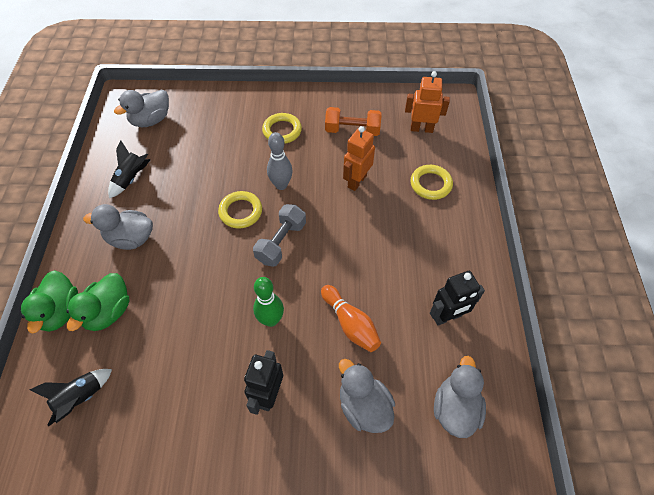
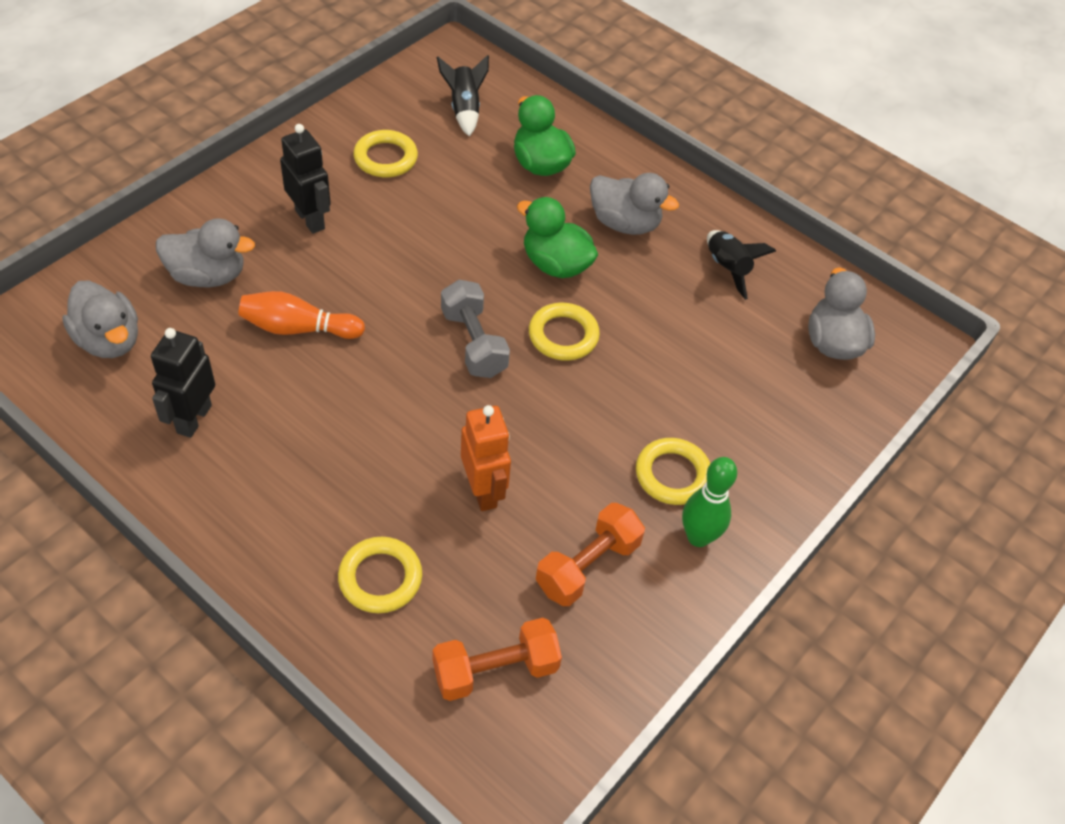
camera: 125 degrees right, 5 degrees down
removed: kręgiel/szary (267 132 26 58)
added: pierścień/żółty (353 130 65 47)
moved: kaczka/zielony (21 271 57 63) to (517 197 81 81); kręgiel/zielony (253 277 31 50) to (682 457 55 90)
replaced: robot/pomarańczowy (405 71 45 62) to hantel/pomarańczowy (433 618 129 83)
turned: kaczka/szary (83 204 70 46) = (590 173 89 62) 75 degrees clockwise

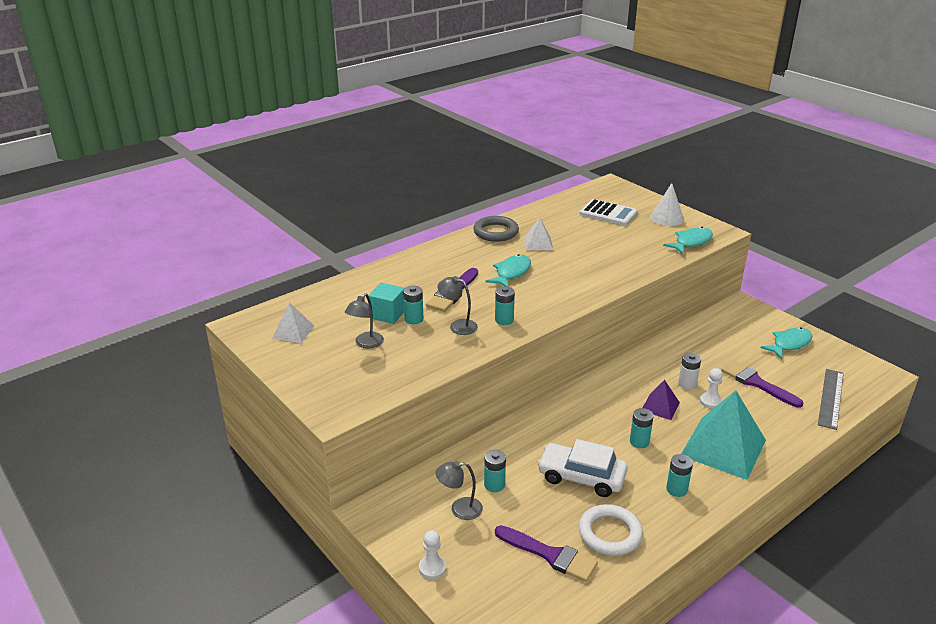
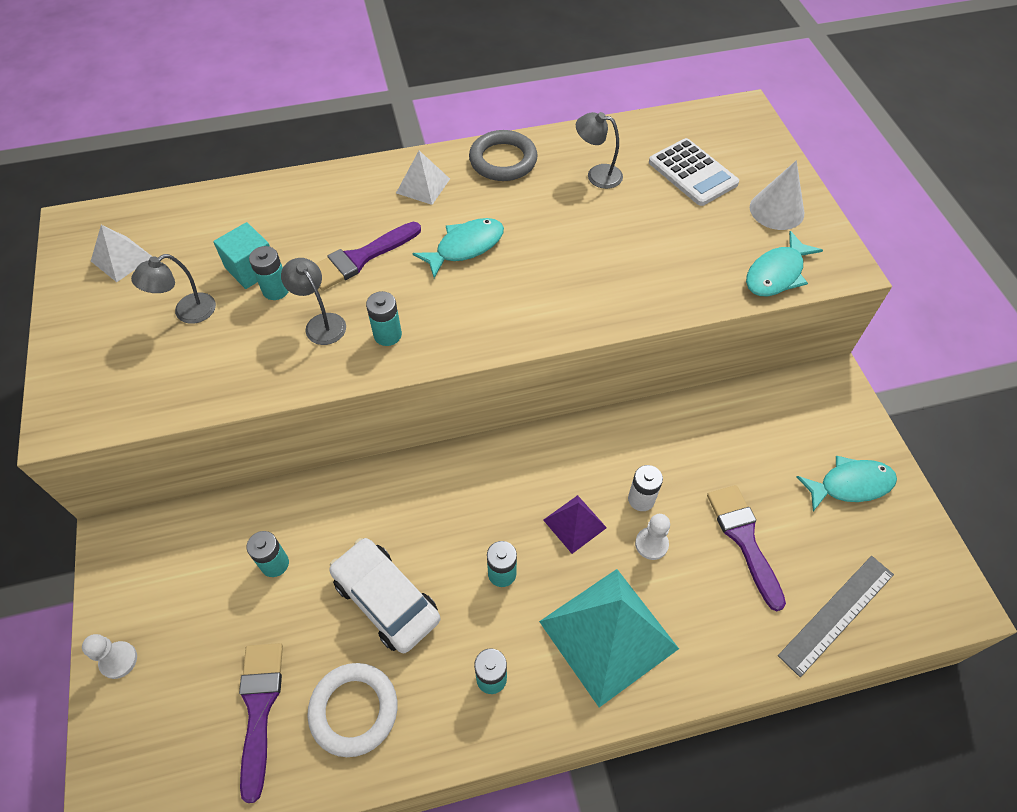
camera: 25 degrees right, 25 degrees up
moved: piramida/biały (524 218 29 32) to (396 151 54 54); lampka/szary (436 461 47 59) to (576 112 47 77)
turned: ryba/turkusowy (663 227 50 27) = (746 231 77 65) 150 degrees clockwise; pędzel/fioletowy (495 525 103 57) = (239 643 44 160) 150 degrees counterclockwise

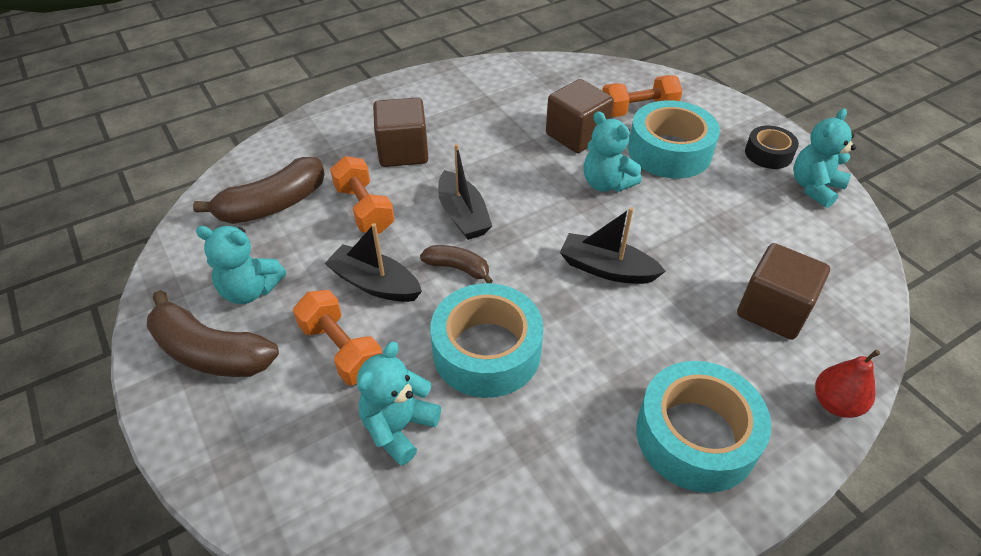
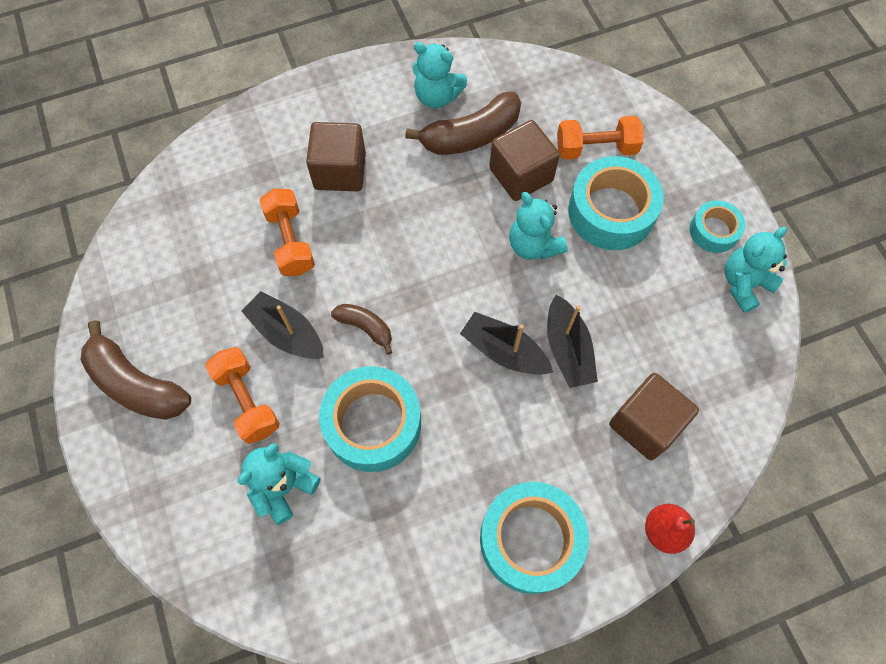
camera: 10 degrees right, 20 degrees up
moved: łódka/czarny (438 144 54 96) to (547 295 51 93); banan/brązowy (193 157 132 67) to (405 92 116 63); miś/turkusowy (196 226 90 78) to (413 42 54 66)
recoloured: taśma klejąca/czarny (745 126 54 43) to taśma klejąca/turkusowy (690 200 55 53)

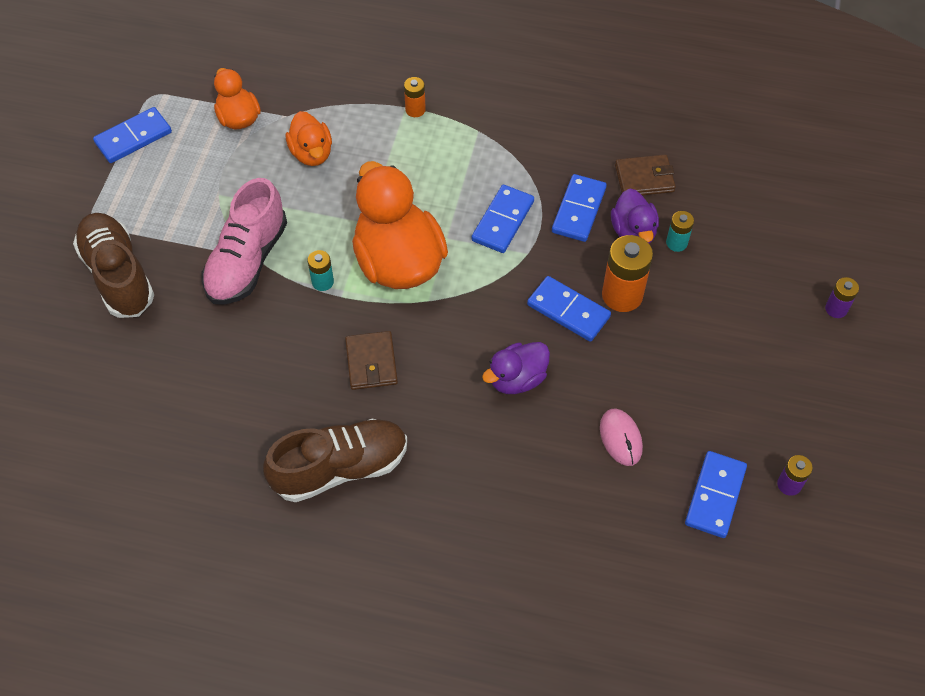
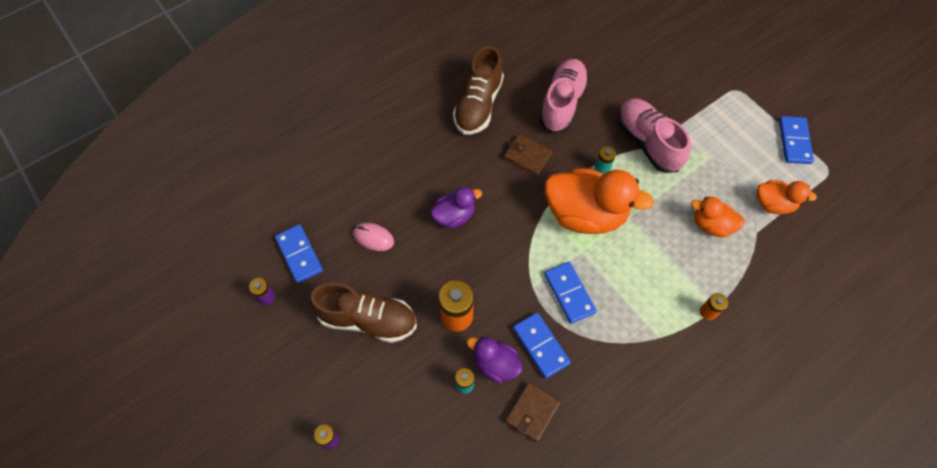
camera: 130 degrees right, 5 degrees up
removed: kostka domina/niebieski (527 276 84 66)
added: but/różowy (539 59 50 74)
moved: but/brązowy (73 213 81 105) to (309 283 108 60)
turned: kaczka/fioletowy (482 342 68 52) = (430 187 52 42) 60 degrees clockwise

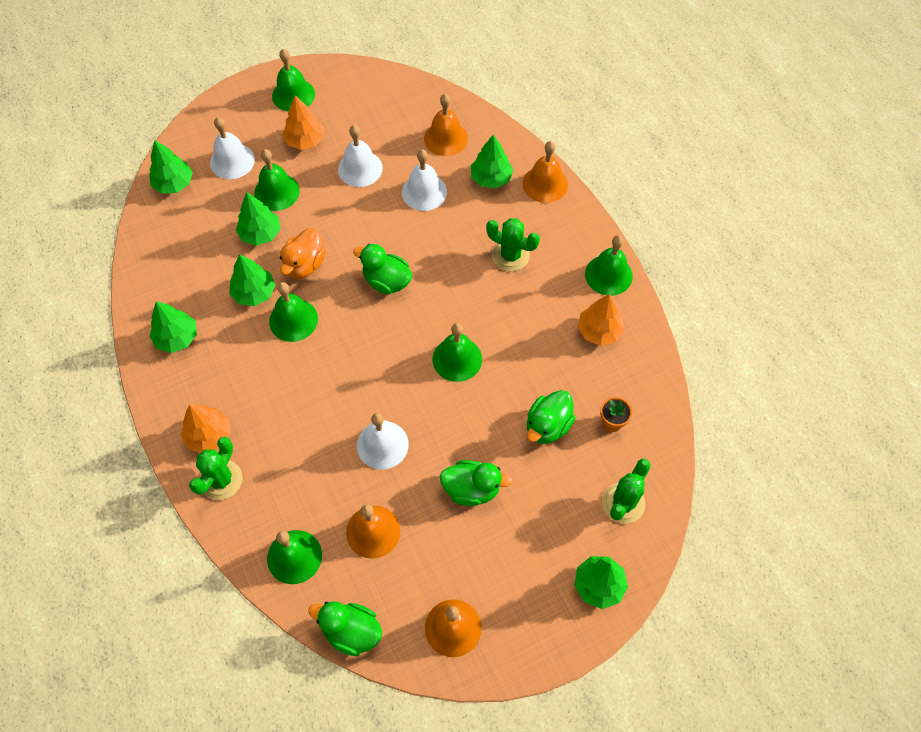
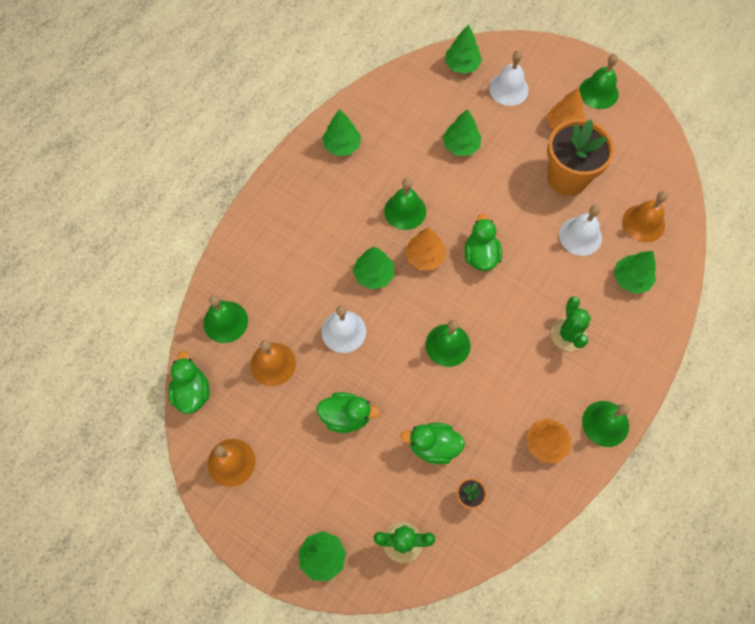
camera: 60 degrees right, 5 degrees up
removed: dzwonek/pomarańczowy (523 141 45 62); dzwonek/zielony (254 149 46 62); kaczka/pomarańczowy (280 228 46 51); kaktus/zielony (189 437 54 63)
moved: drzewko/zielony (229 254 46 52) to (353 247 41 43); drzewko/pomarańczowy (181 404 50 49) to (405 228 41 42)
replaced: dzwonek/biały (338 125 45 62) to doniczka/pomarańczowy (547 119 67 77)
turned: kaczka/zielony (440 460 72 46) = (317 392 63 41) 60 degrees counterclockwise

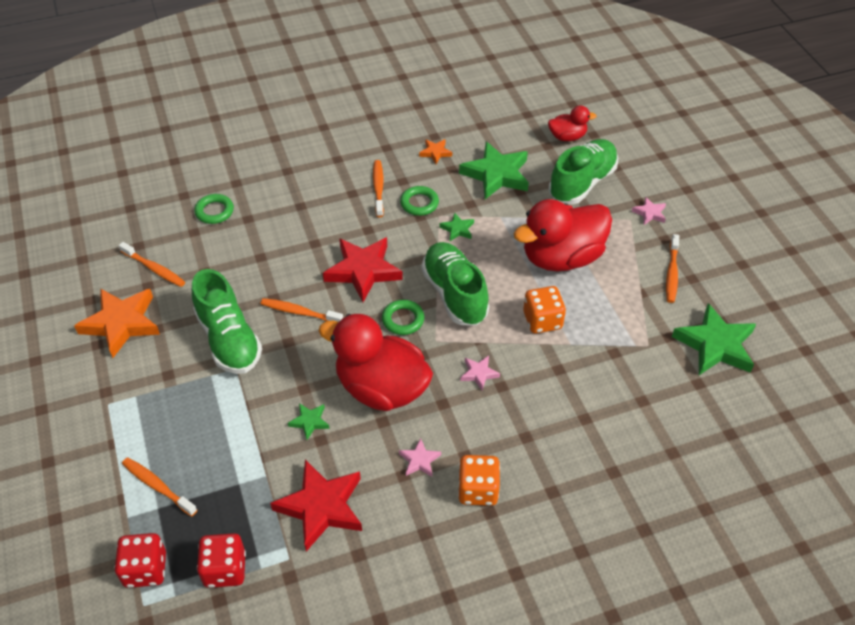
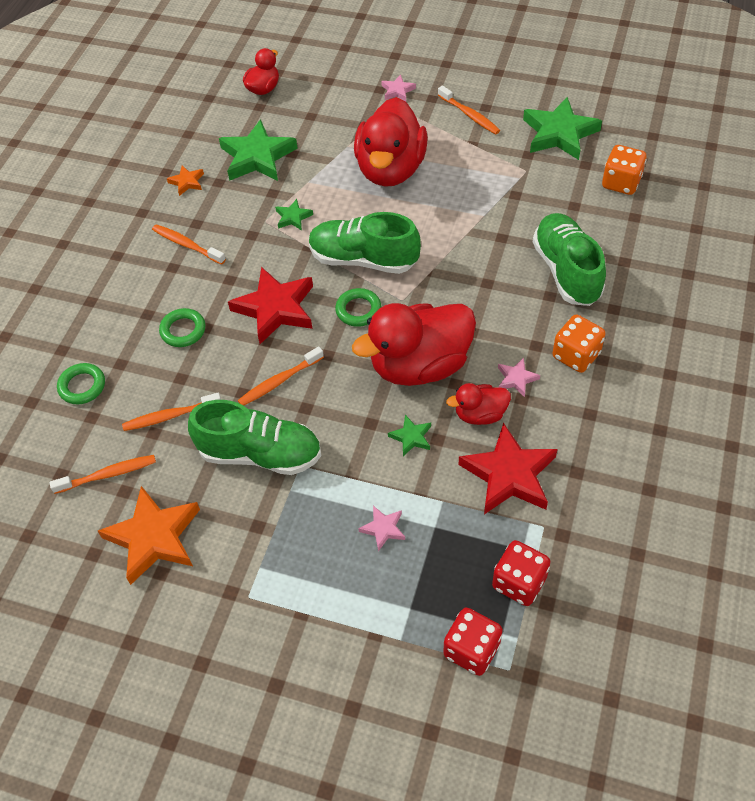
camera: 50 degrees left, 5 degrees up
added: kaczka/czerwony (446 383 65 42)
moved: but/zielony (549 139 69 65) to (533 213 73 93); pierścień/zielony (400 186 39 30) to (159 308 47 39); kostka do gry/pomarańczowy (523 286 43 47) to (602 145 45 50); gwiazda/różowy (460 356 40 34) to (358 506 47 45); szczoteczka do zębów/pomarańczowy (122 457 75 59) to (122 393 99 38)

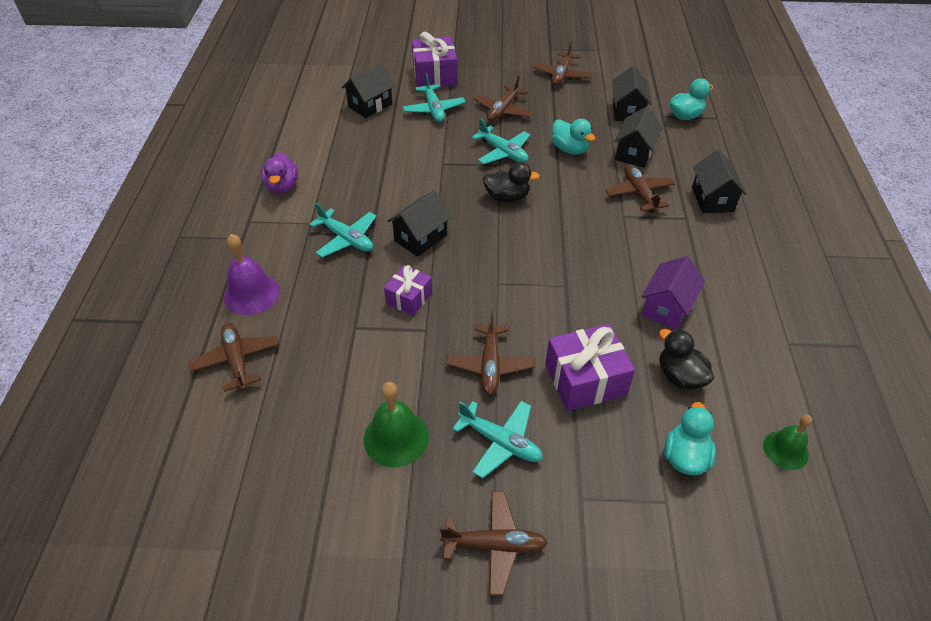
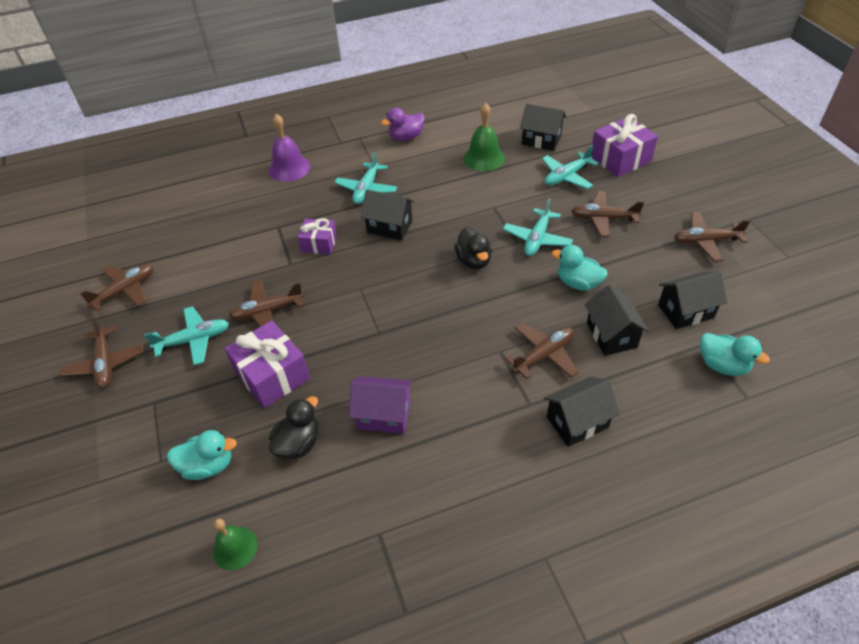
camera: 70 degrees right, 0 degrees up
moved: samolot/brązowy (189 322 90 70) to (80 265 73 46); dzwonek/zielony (364 382 65 85) to (463 102 42 69)
turned: domek/czarny (614 106 49 61) = (585 284 64 72) 75 degrees clockwise; kaczka/turkusowy (552 119 43 36) = (552 245 56 46) 90 degrees clockwise; samolot/turkusowy (452 401 91 77) = (144 306 85 59) 120 degrees counterclockwise

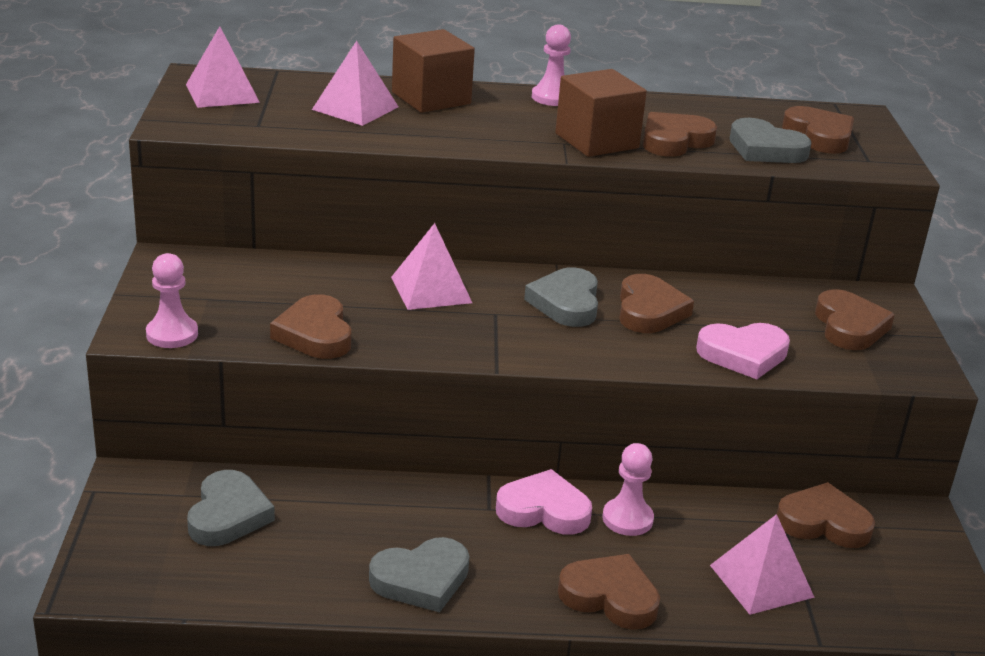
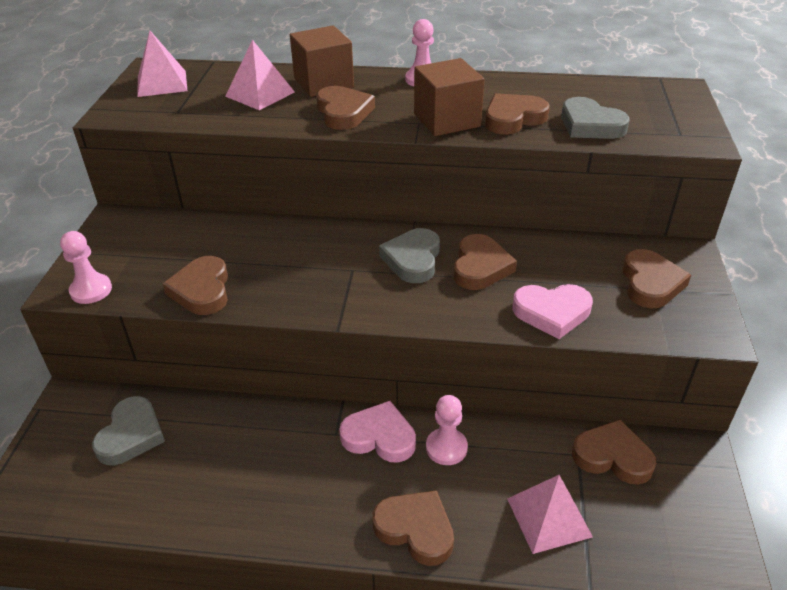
camera: 10 degrees right, 10 degrees up
removed: piramida/różowy (391 223 81 87); serce/szary (369 537 100 75)
moved: serce/brązowy (782 106 72 48) to (317 86 58 44)

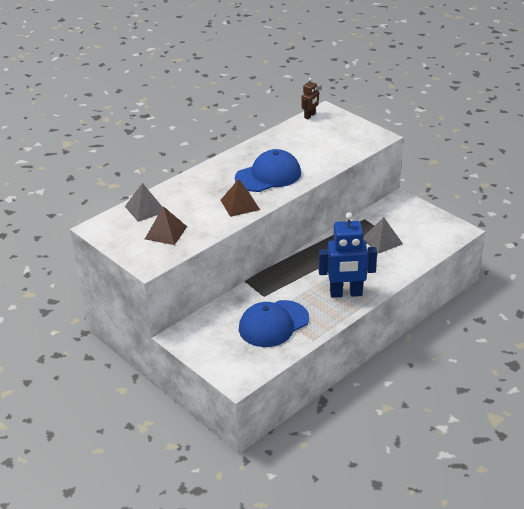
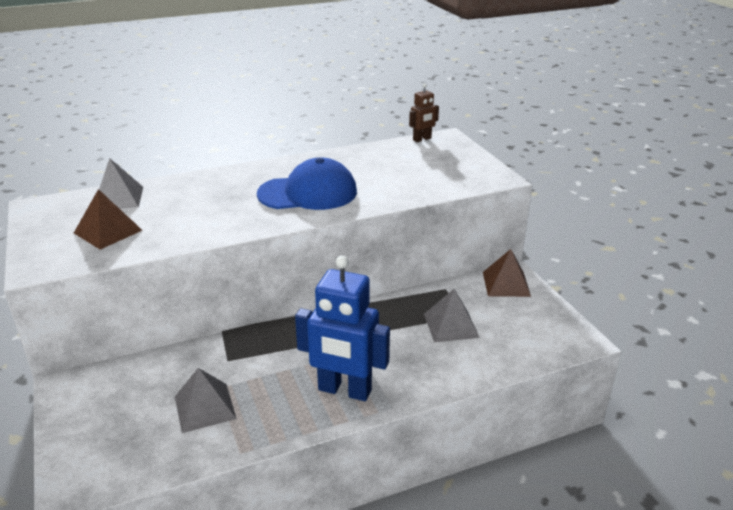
camera: 20 degrees right, 5 degrees down
moved: piramida/brązowy (221 179 39 38) to (483 249 48 48)
replaced: czapka/niebieski (239 300 70 47) to piramida/szary (175 368 61 65)

